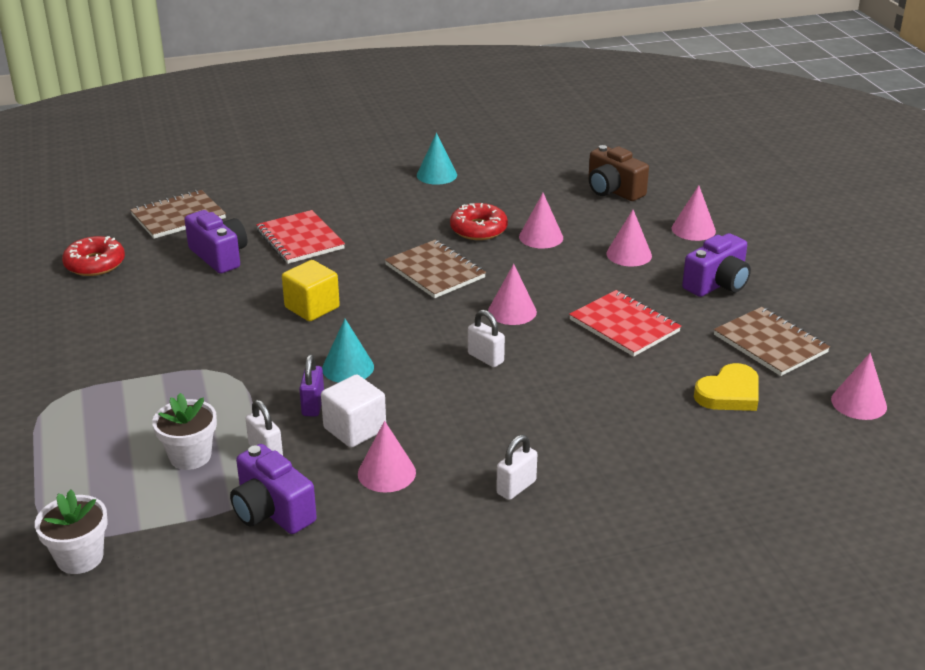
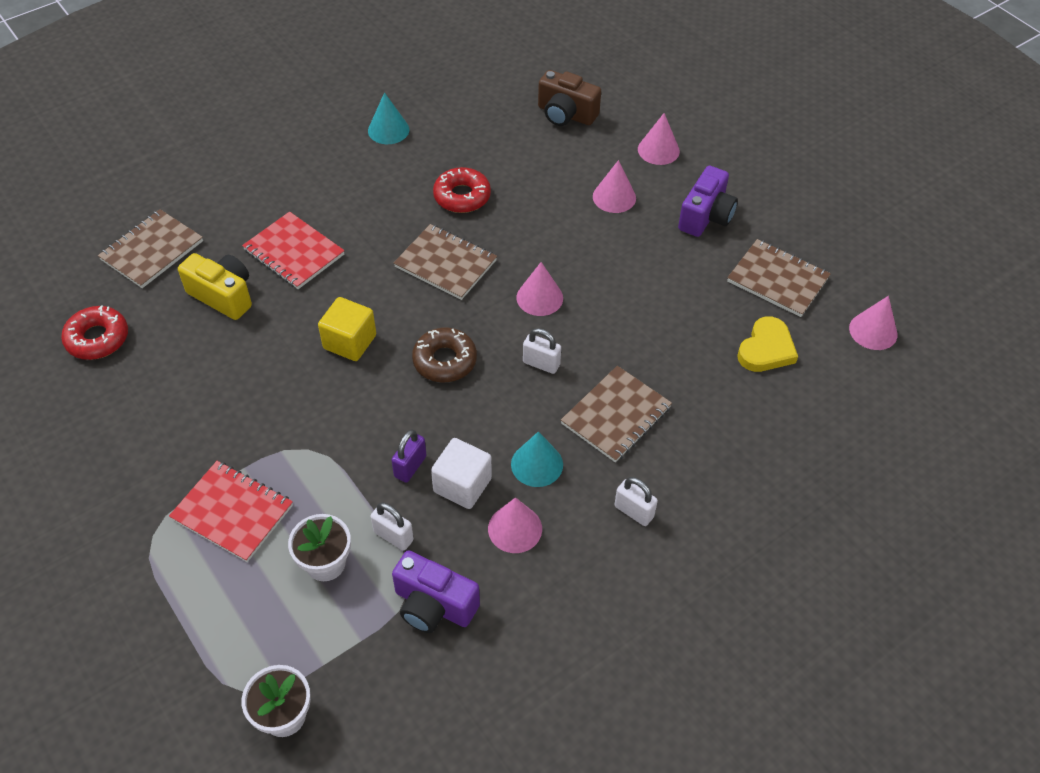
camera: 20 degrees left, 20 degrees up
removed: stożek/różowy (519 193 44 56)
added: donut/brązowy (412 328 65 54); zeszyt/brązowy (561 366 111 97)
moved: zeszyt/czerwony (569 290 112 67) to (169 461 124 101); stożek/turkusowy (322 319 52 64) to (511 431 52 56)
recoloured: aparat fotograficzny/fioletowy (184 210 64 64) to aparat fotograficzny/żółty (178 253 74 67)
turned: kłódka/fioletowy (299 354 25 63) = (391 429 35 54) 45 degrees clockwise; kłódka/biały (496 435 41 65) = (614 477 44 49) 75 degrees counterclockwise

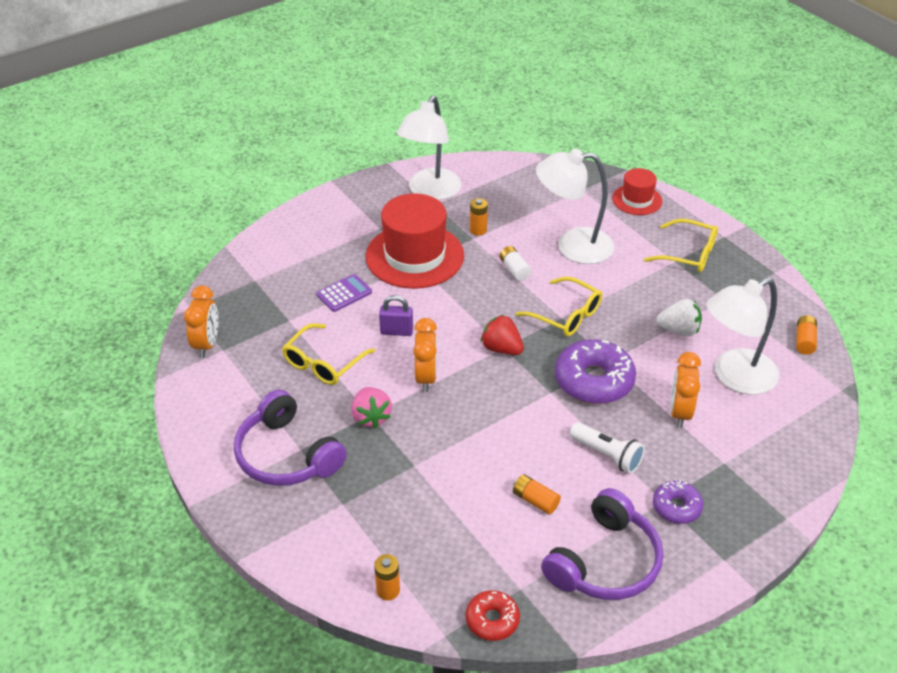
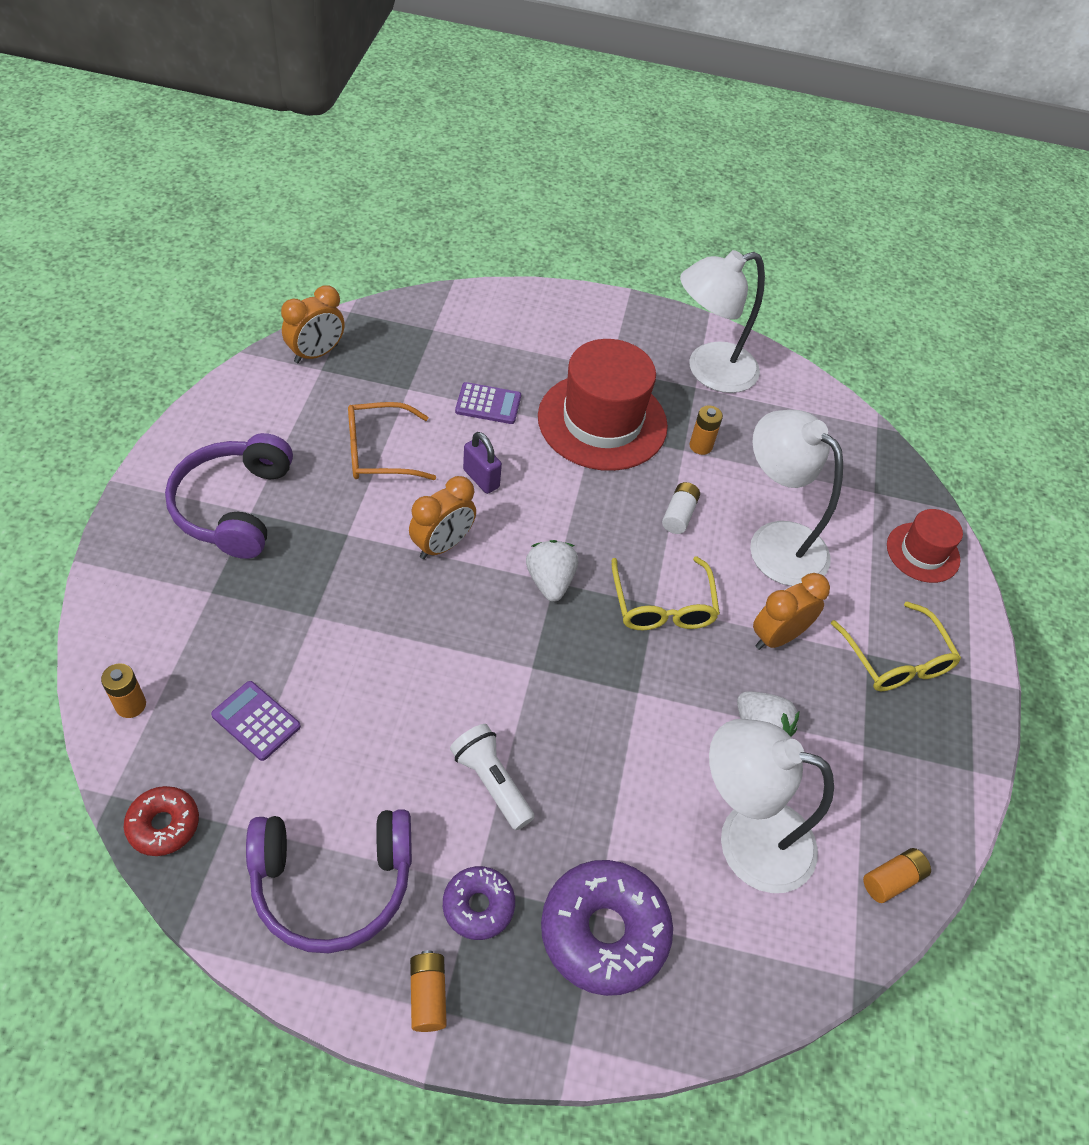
camera: 40 degrees right, 10 degrees up
removed: truskawka/różowy (351 387 41 42)
added: kalkulator/fioletowy (211 681 90 80)
moved: donut/fioletowy (555 339 81 65) to (541 860 132 136); budzik/pomarańczowy (670 352 31 76) to (753 573 77 77); bateria/pomarańczowy (513 474 48 40) to (410 950 37 82)
recoloured: truskawka/czerwony (480 315 44 40) to truskawka/biały (526 540 52 62); okulary/żółty (282 323 93 62) to okulary/pomarańczowy (348 402 88 78)
turned: latarka/biały (570 422 75 52) = (450 724 85 106) 150 degrees clockwise

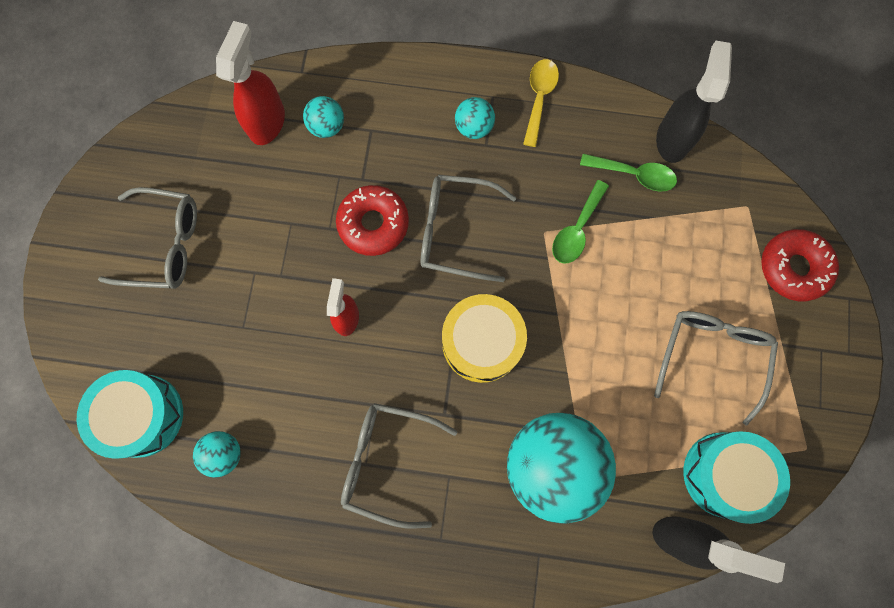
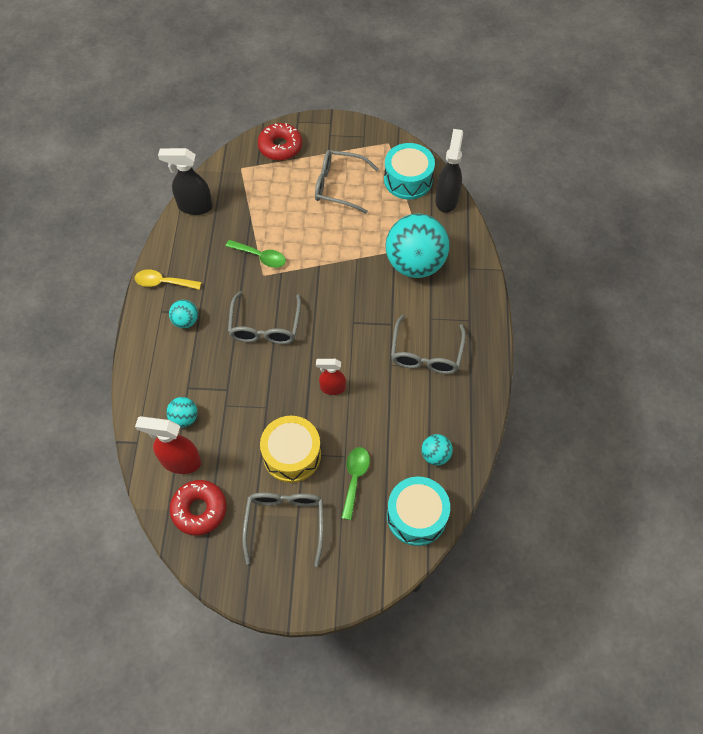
camera: 95 degrees left, 15 degrees down
moved: łyżka/zielony (580 154 97 37) to (341 447 29 73); donut/czerwony (336 185 73 71) to (169 480 58 55); bęben/żółty (442 294 85 89) to (260 416 61 67)

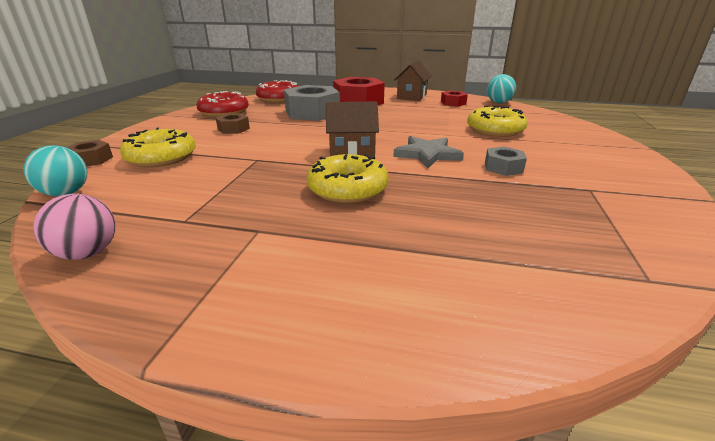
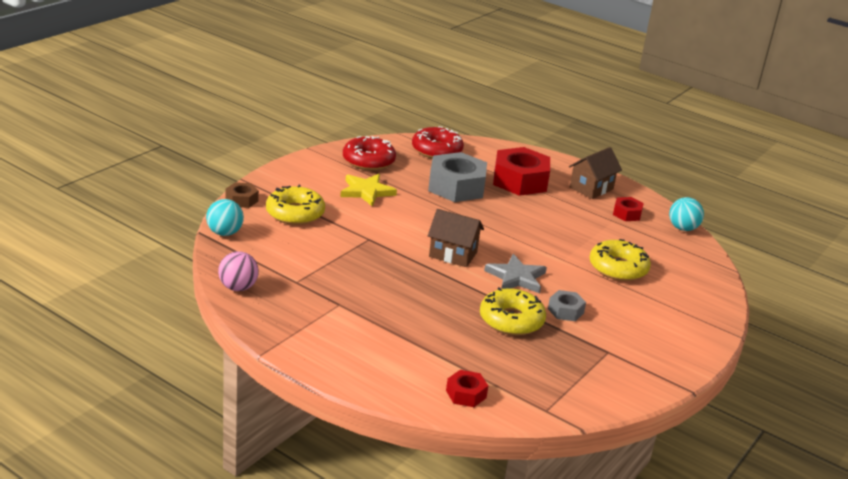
camera: 20 degrees right, 0 degrees up
added: nakrętka/czerwony (446 370 42 37)
moved: donut/żółty (307 154 82 49) to (480 287 66 48)
replaced: nakrętka/brązowy (216 113 34 21) to gwiazda/żółty (340 174 57 33)

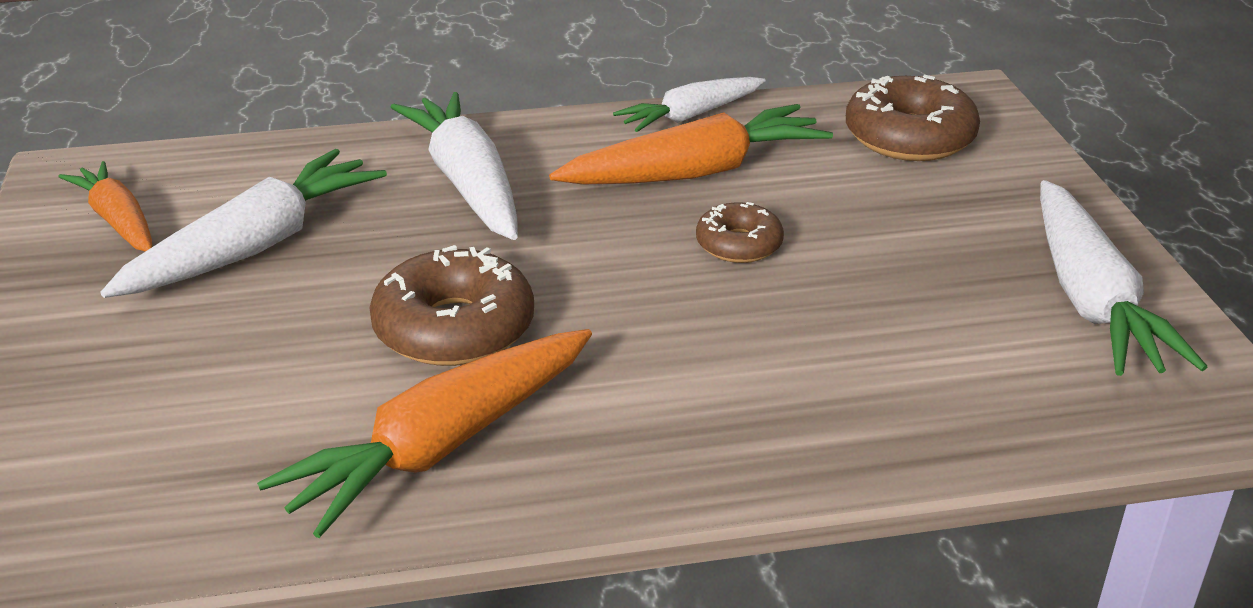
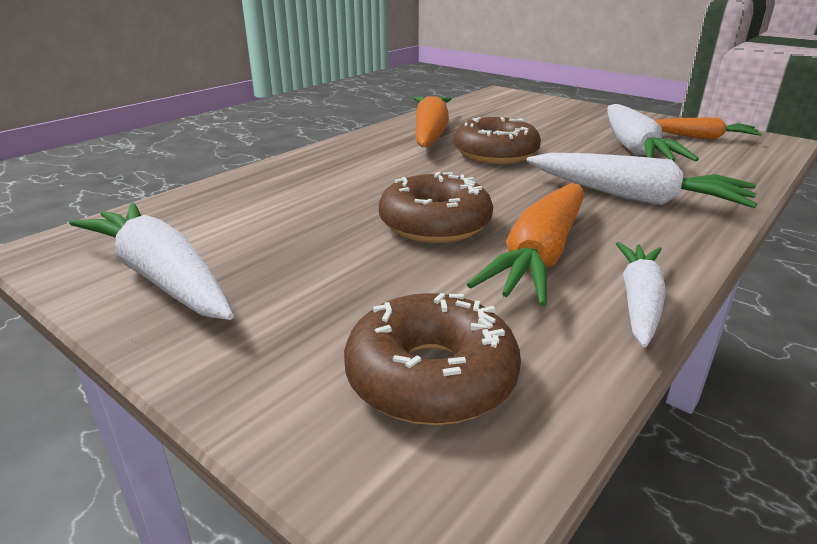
camera: 140 degrees right, 5 degrees down
resized: donut/brązowy (696 202 88 61) = (379 172 114 71) x1.70

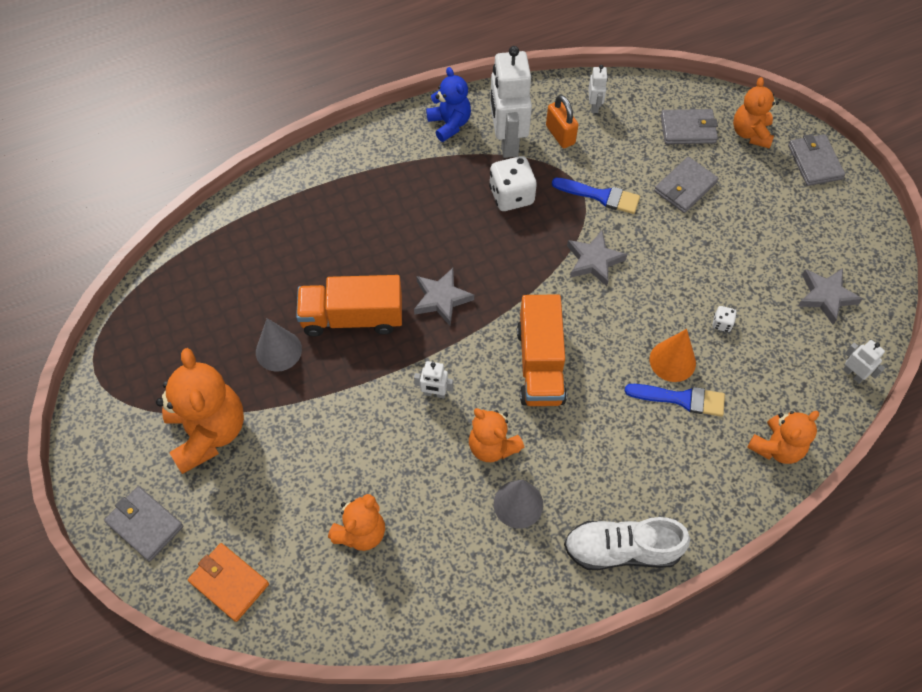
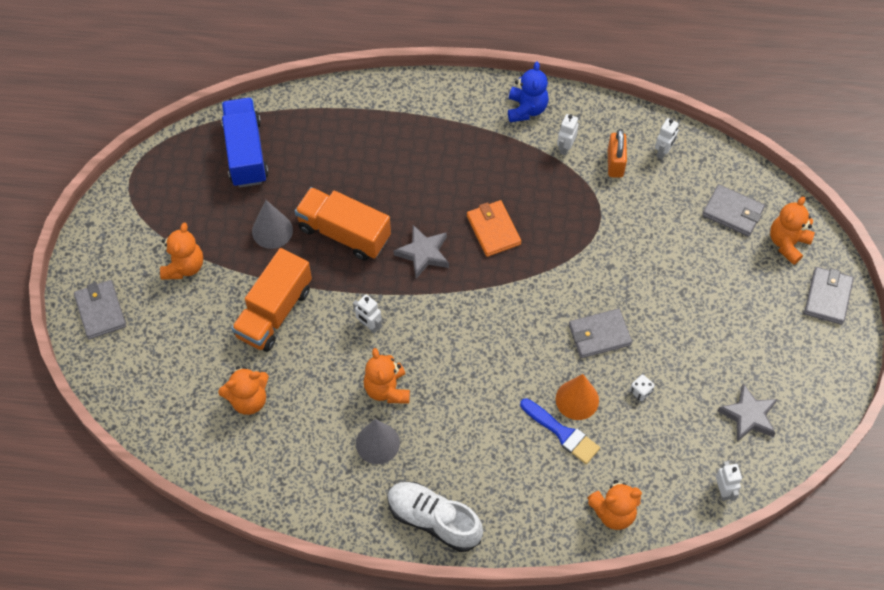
camera: 30 degrees right, 0 degrees up
removed: kostka do gry/biały (489 156 48 55); pędzel/niebieski (552 178 88 36); gwiazda/szary (567 230 60 56)
added: ciężarówka/niebieski (221 98 47 89)
moved: portfel/szary (654 157 65 56) to (569 309 63 49); ciężarówka/pomarańczowy (517 294 50 112) to (231 248 81 104); portfel/pomarańczowy (188 543 81 79) to (467 200 54 57)
resized: robot/biały (490 46 42 112) = (557 114 22 42) x0.45; miś/pomarańczowy (156 348 88 126) = (160 223 43 57) x0.61

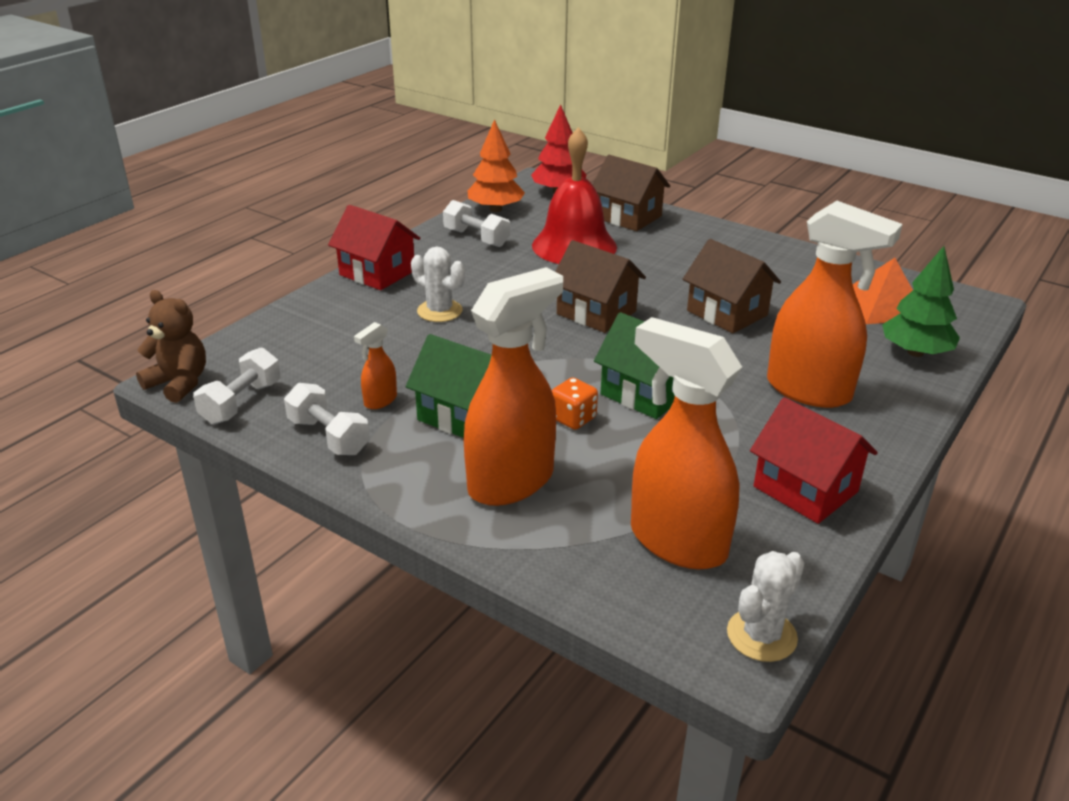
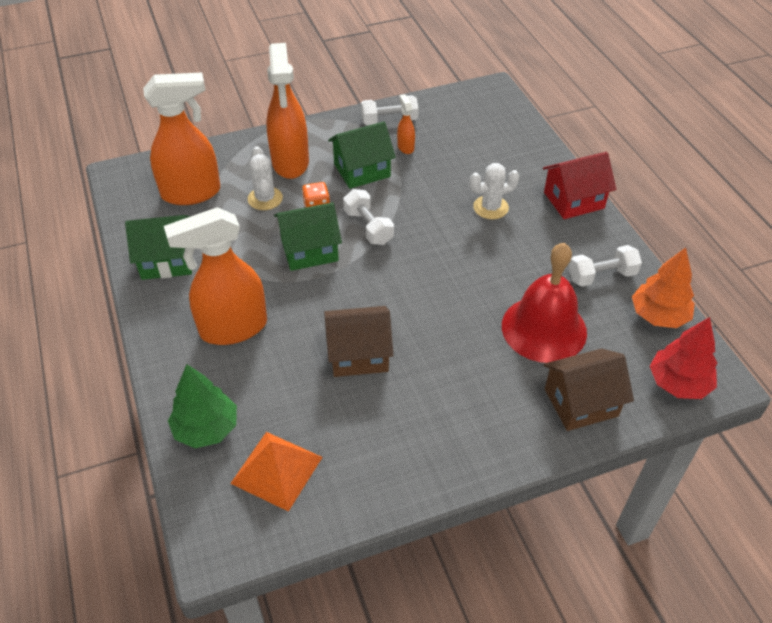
camera: 125 degrees right, 15 degrees up
removed: domek/brązowy (555 240 91 93); miś/brązowy (136 290 70 113)
moved: hantel/biały (193 348 87 76) to (343 189 51 56); kaktus/biały (727 551 77 111) to (248 146 35 64)
recoloured: domek/czerwony (750 397 128 127) to domek/zielony (125 215 67 65)

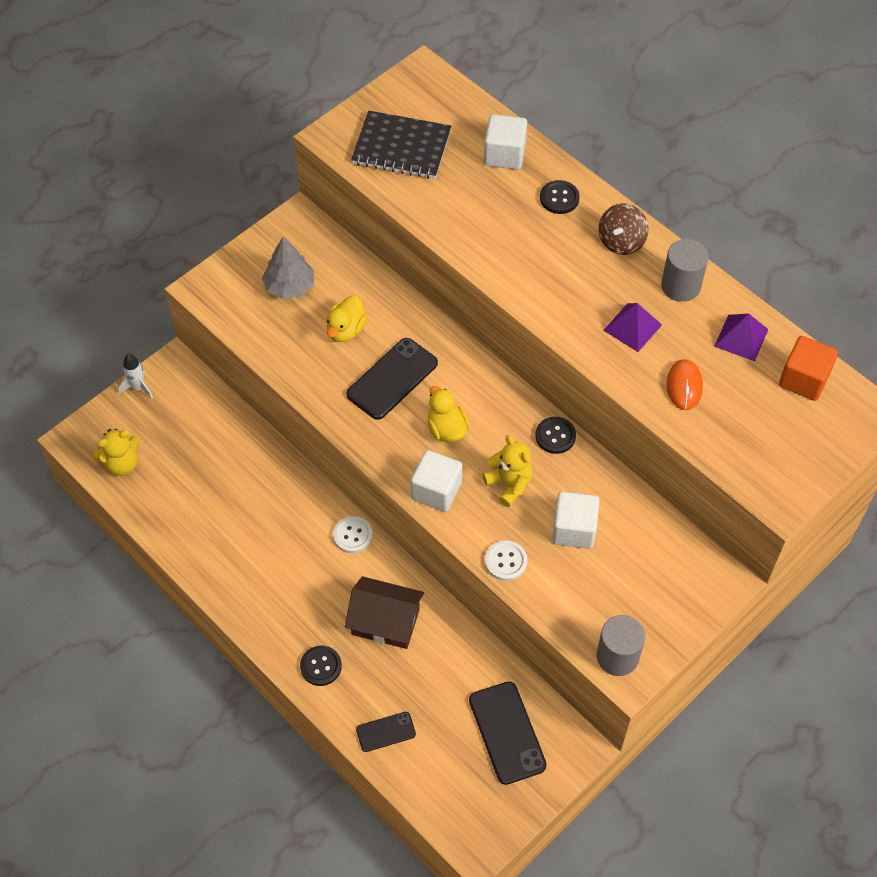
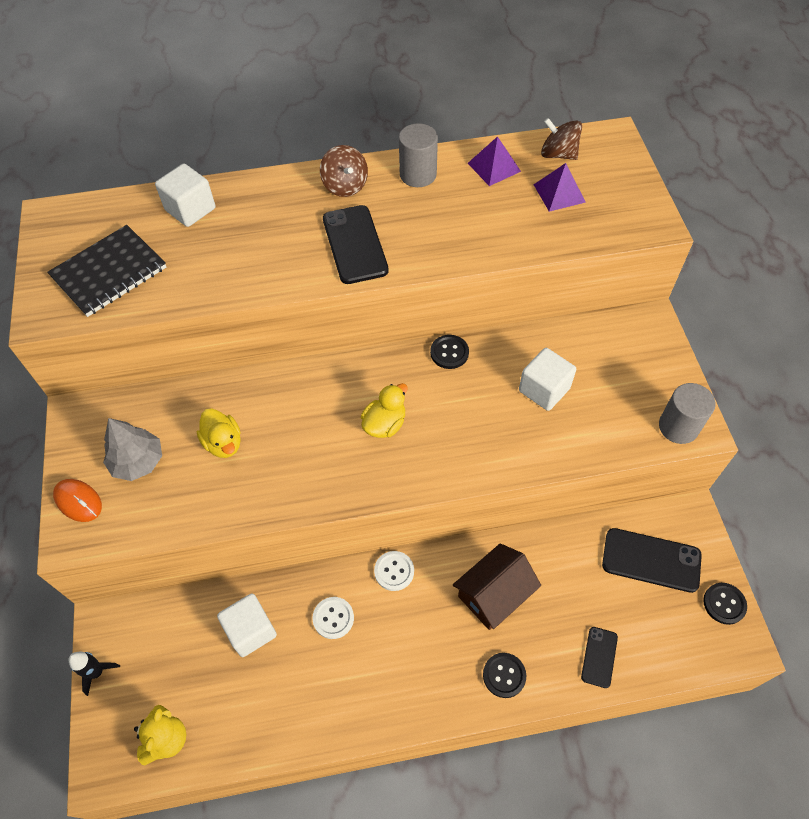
camera: 55 degrees left, 0 degrees up
removed: miś/żółty (482 435 51 72)
moved: guzik/czarny (540 180 40 34) to (703 583 44 42); piramida/fioletowy (603 303 59 49) to (534 163 52 49); telefon/czarny (346 338 92 82) to (323 205 66 79); myszka/pomarańczowy (667 359 36 51) to (53 479 49 43); sześcian/biały (411 450 51 62) to (217 594 60 63); guzik/biały (485 540 42 41) to (312 597 42 42)
replaced: sześcian/pomarańczowy (779 336 59 65) to bączek/brązowy (541 118 41 42)
recoloured: rakieta/biały (118 354 35 45) to rakieta/czarny (69 652 51 44)
turned: kaczka/żółty (427 386 43 56) = (361 383 47 55) 120 degrees clockwise

